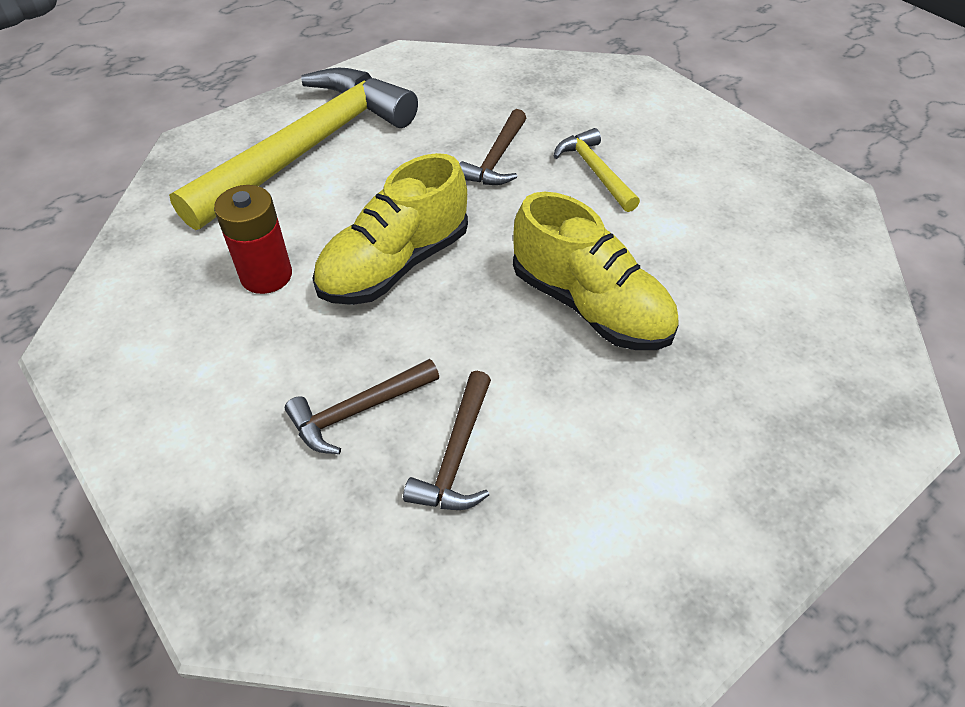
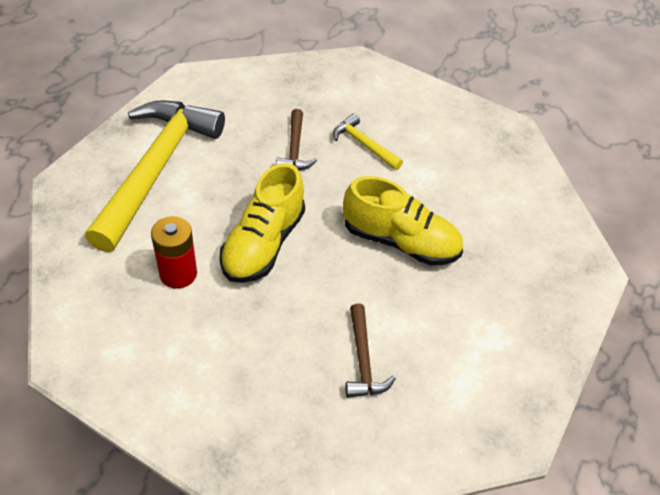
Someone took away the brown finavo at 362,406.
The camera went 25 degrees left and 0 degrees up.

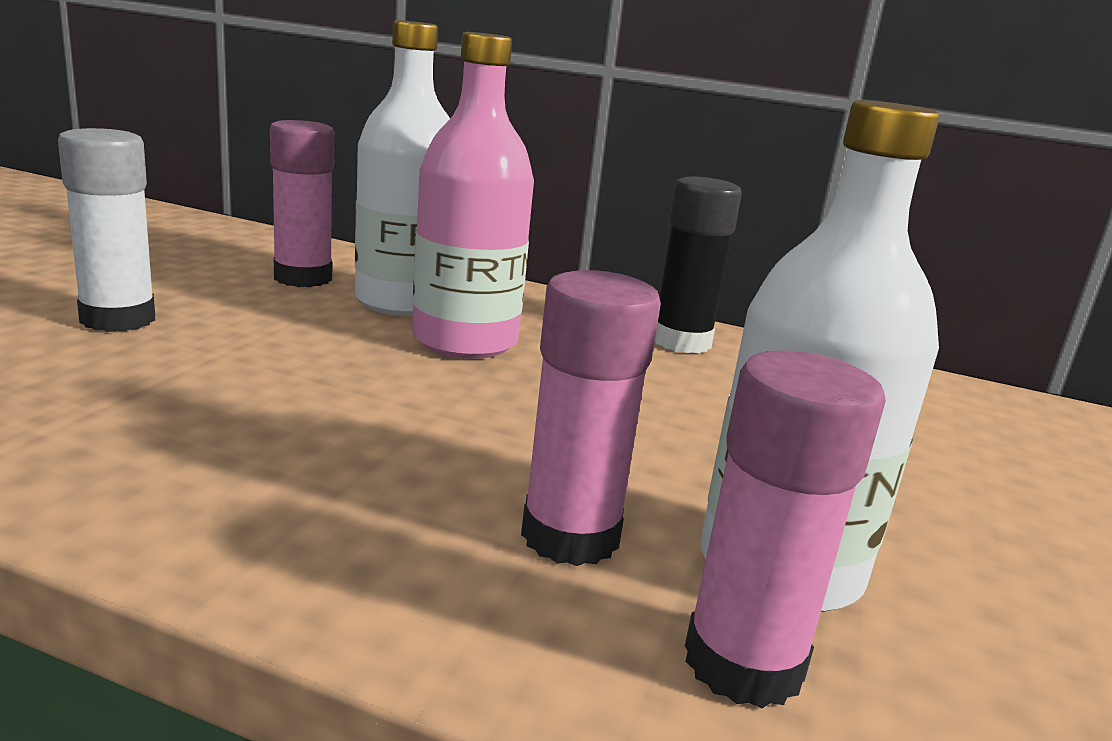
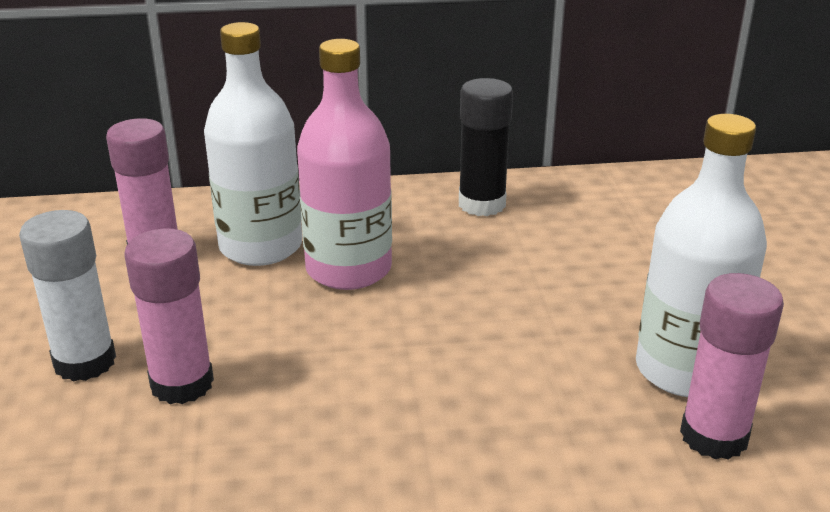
Someone carried the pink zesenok from 591,418 to 169,316.
The camera went 25 degrees left and 10 degrees up.

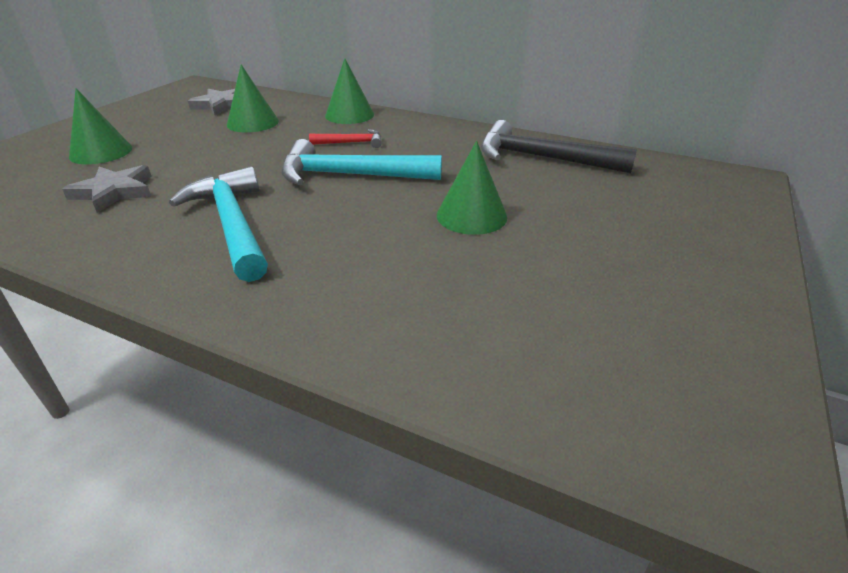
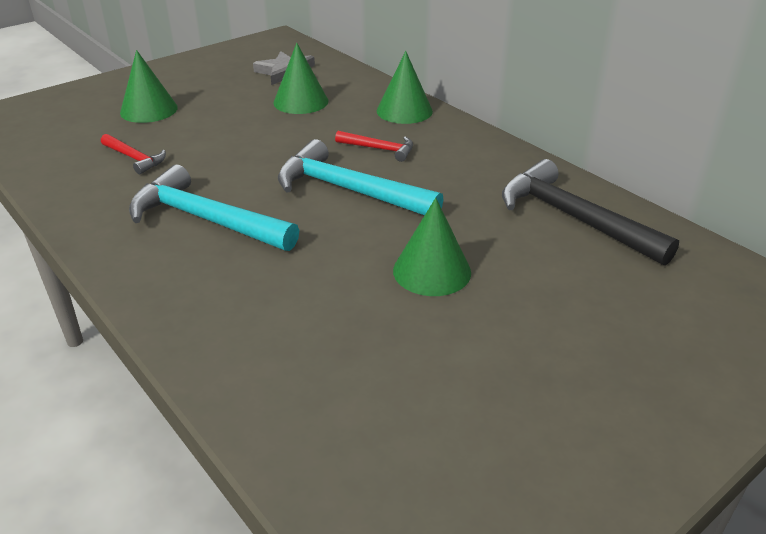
Someone swapped the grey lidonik at 107,189 for the red finavo at 133,154.
Someone rotated the turquoise finavo at 218,224 by 60 degrees counterclockwise.
The camera went 25 degrees right and 0 degrees up.

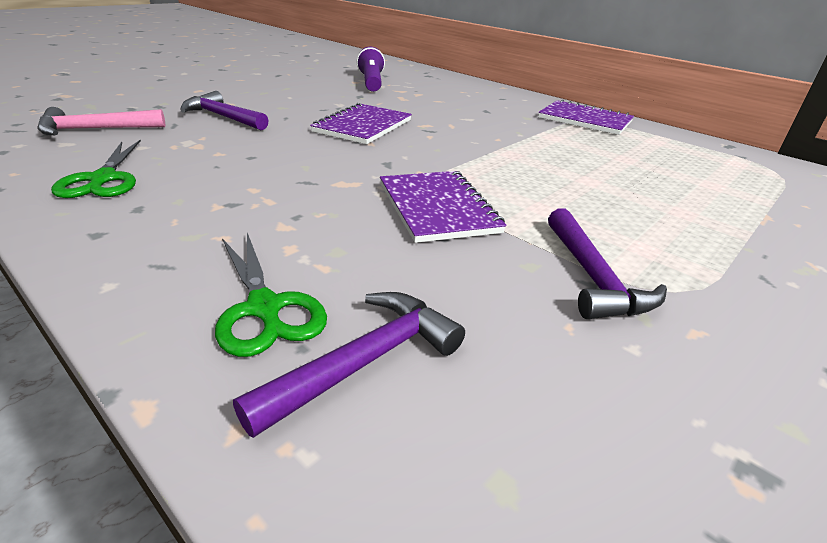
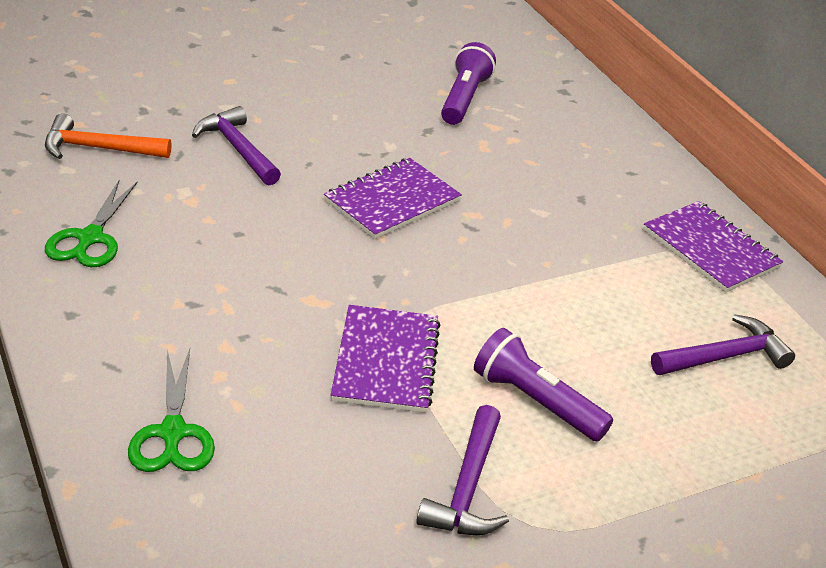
Someone repainted the pink finavo at 101,121, which became the orange finavo at 108,136.
Someone carried the purple finavo from 349,365 to 723,344.
Someone put down the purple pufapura at 543,385.
The camera went 20 degrees right and 5 degrees up.

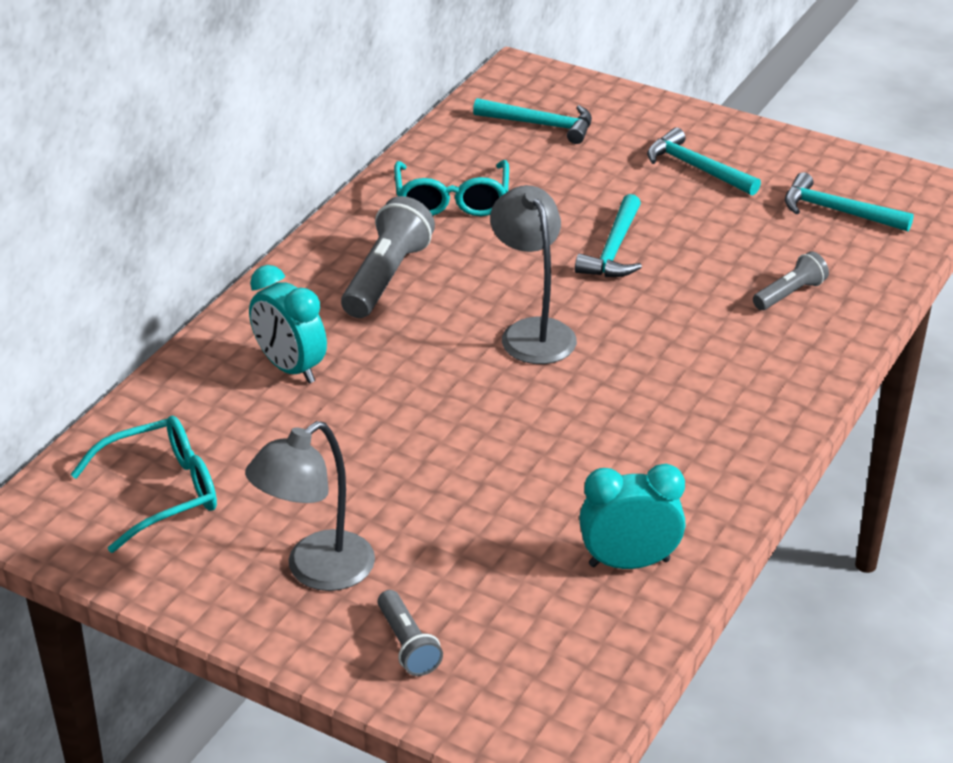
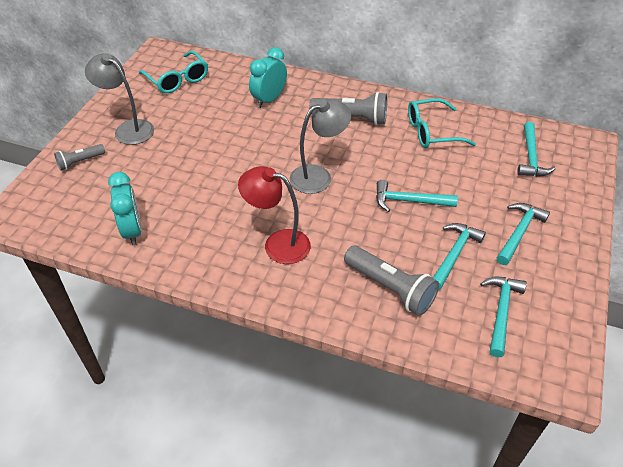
Someone scaled the grey pufapura at 791,280 by 1.74.
Someone put down the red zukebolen at 274,215.
Someone put down the turquoise finavo at 459,256.
The camera went 80 degrees right and 10 degrees up.

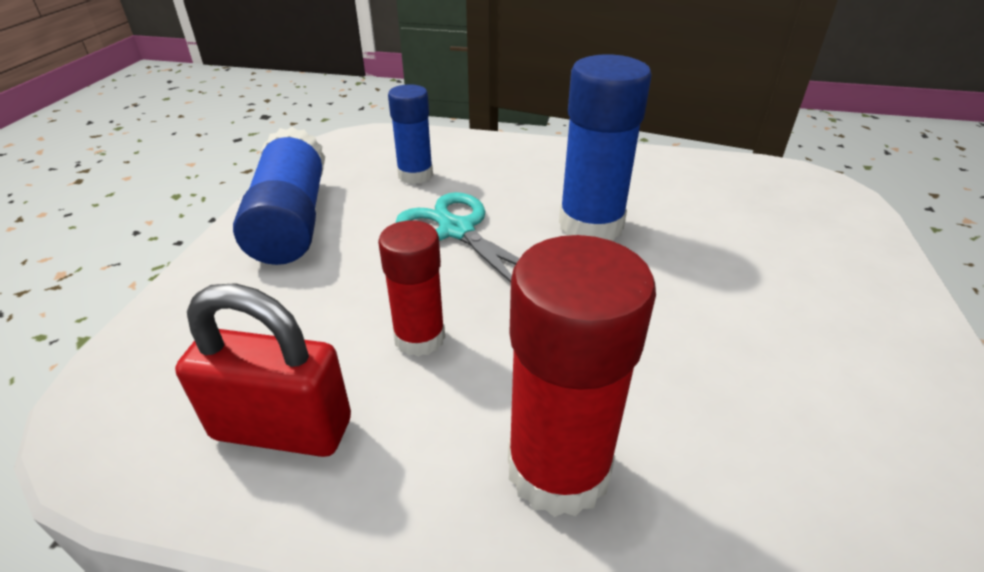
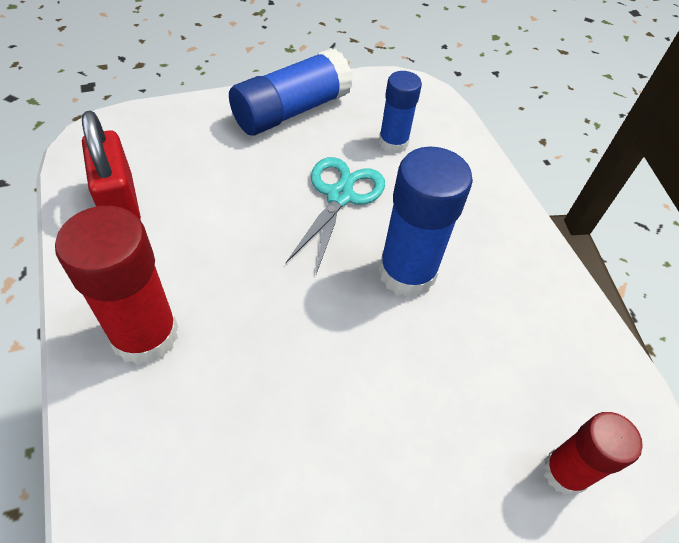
Someone carried the red zesenok from 411,288 to 593,454.
The camera went 55 degrees right and 15 degrees up.

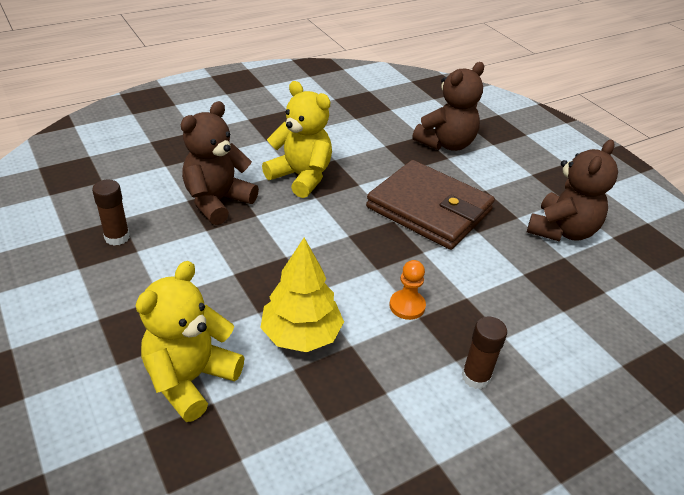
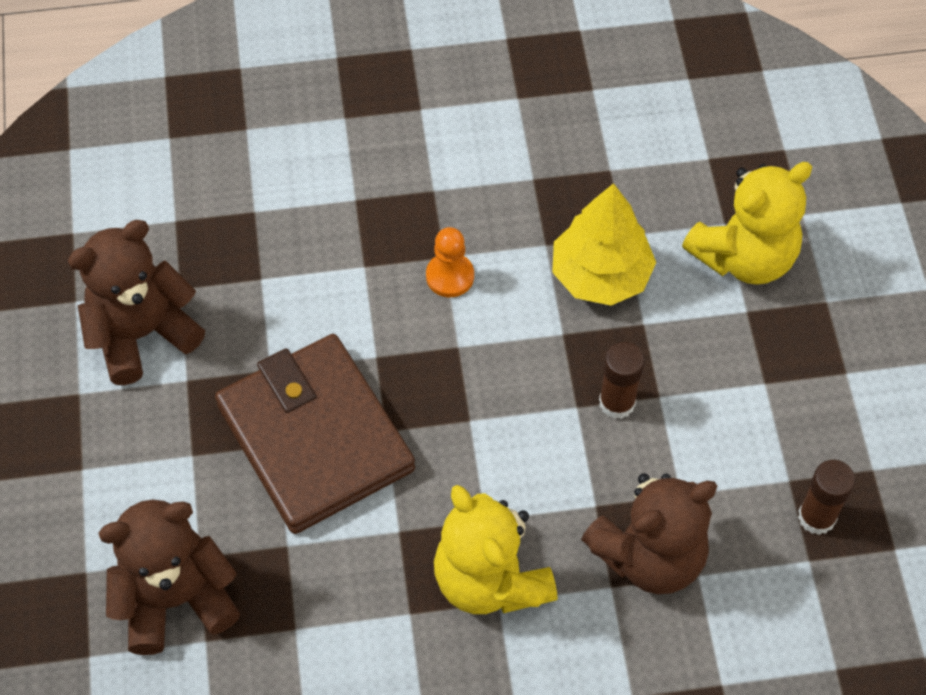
Someone carried the brown zesenok from 484,353 to 621,380.
The camera went 155 degrees left and 20 degrees up.

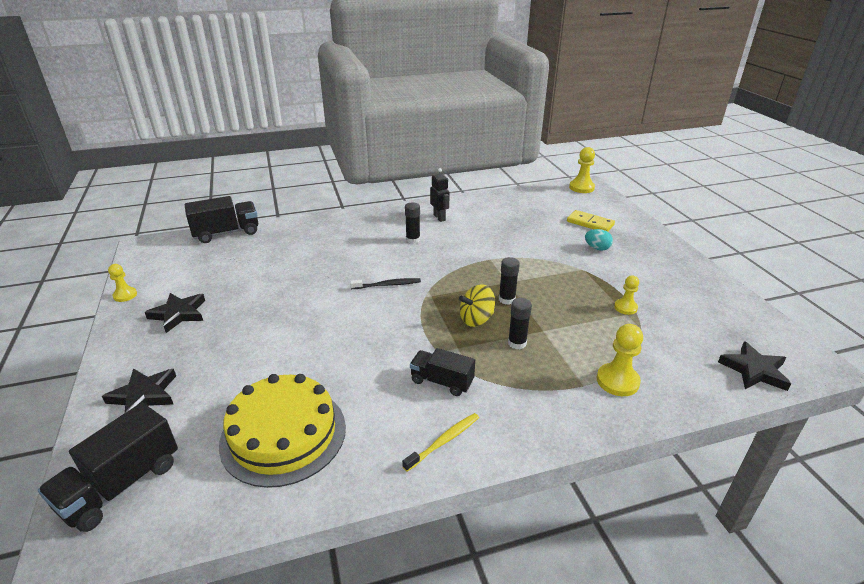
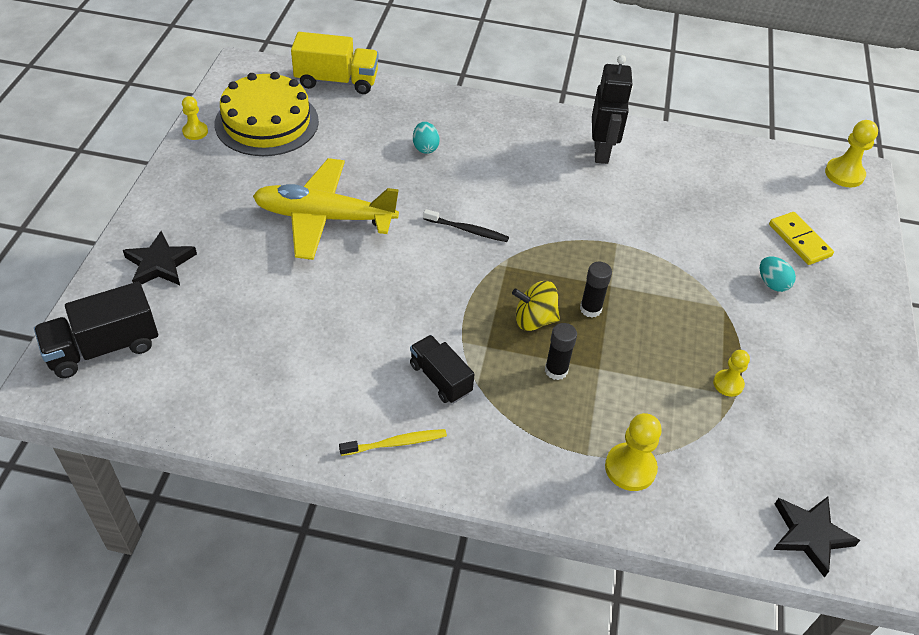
Someone took away the black lidonik at 175,313.
Someone repainted the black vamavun at 221,219, which became the yellow vamavun at 335,63.
Someone carried the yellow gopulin from 282,431 to 267,114.
Someone took away the black zesenok at 412,223.
Someone scaled the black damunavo at 440,195 by 1.53.
Someone put down the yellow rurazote at 326,209.
Someone put down the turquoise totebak at 426,138.
The camera went 25 degrees right and 15 degrees up.

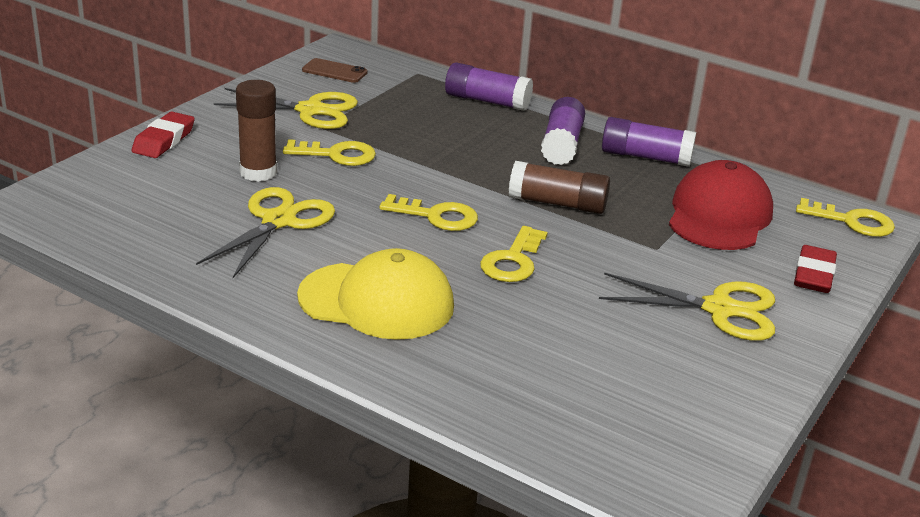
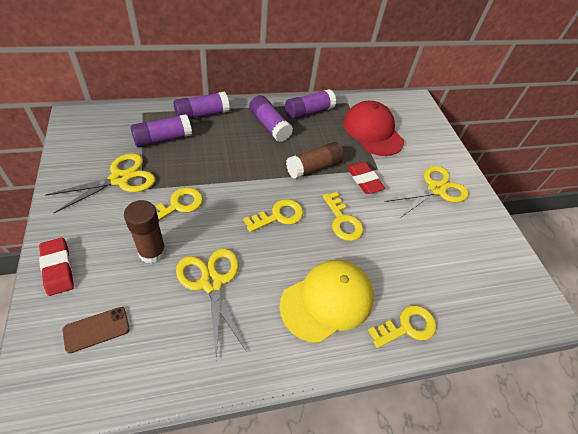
Someone carried the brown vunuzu from 335,70 to 96,330.
Someone carried the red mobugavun from 815,269 to 366,178.
Someone carried the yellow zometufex from 845,217 to 402,326.
Someone put down the purple zesenok at 161,130.
The camera went 50 degrees left and 20 degrees up.

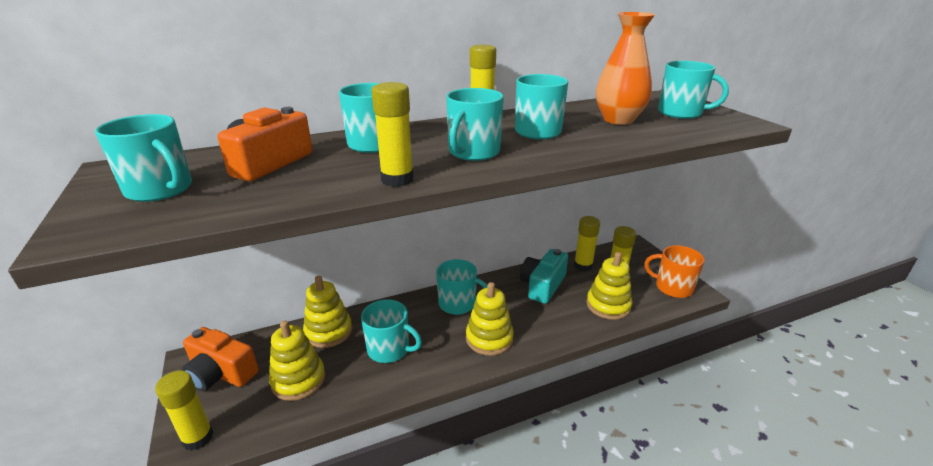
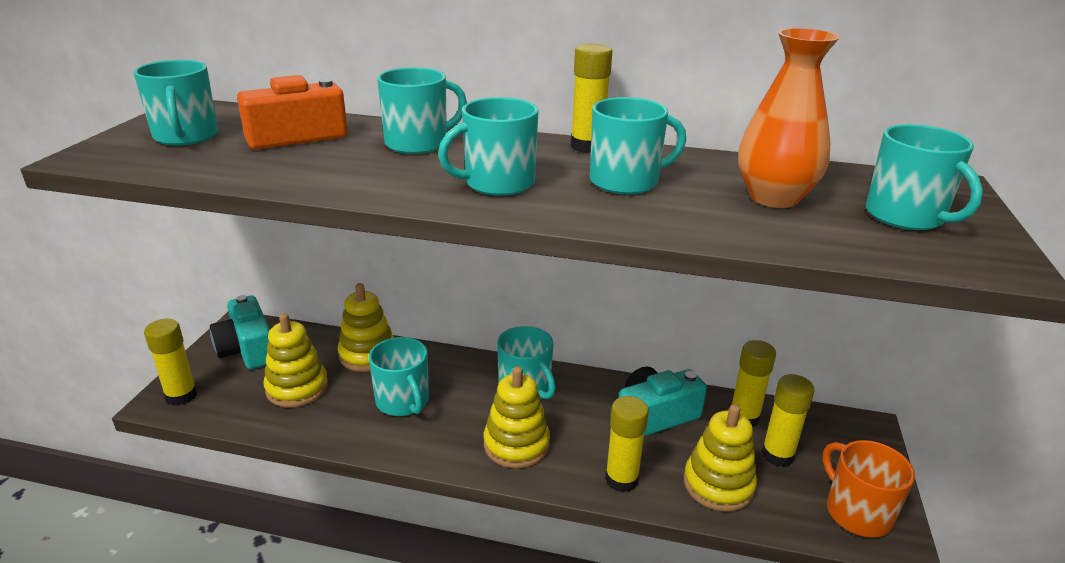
Someone repainted the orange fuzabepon at 220,359, which became the turquoise fuzabepon at 240,332.
Someone carried the yellow zesenok from 392,134 to 627,444.
The camera went 35 degrees right and 0 degrees up.

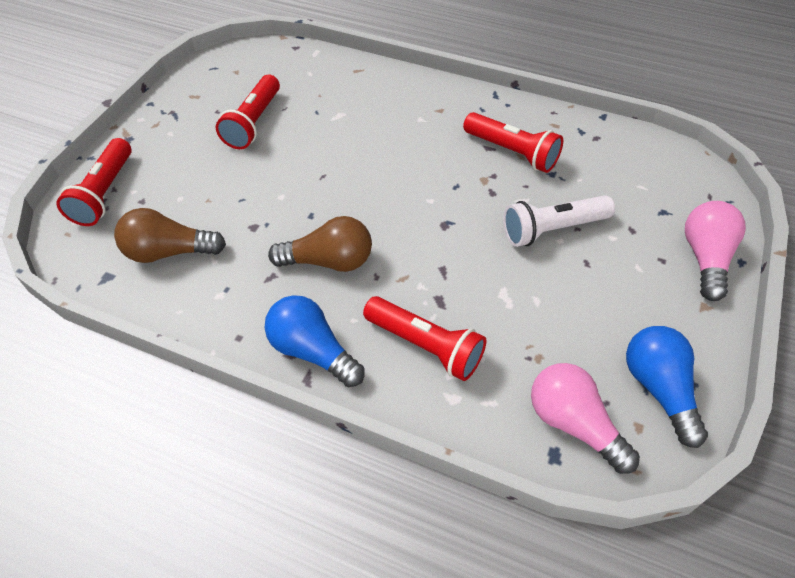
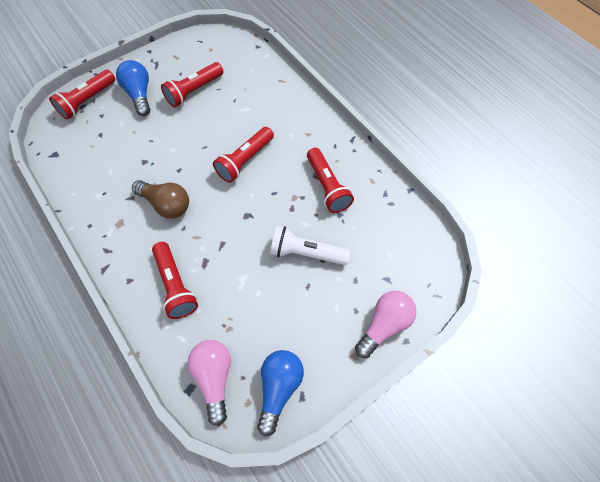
Someone took away the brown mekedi at 170,235.
Someone carried the blue mekedi from 315,341 to 133,88.
Someone put down the red pufapura at 243,155.
The camera went 30 degrees right and 10 degrees up.

